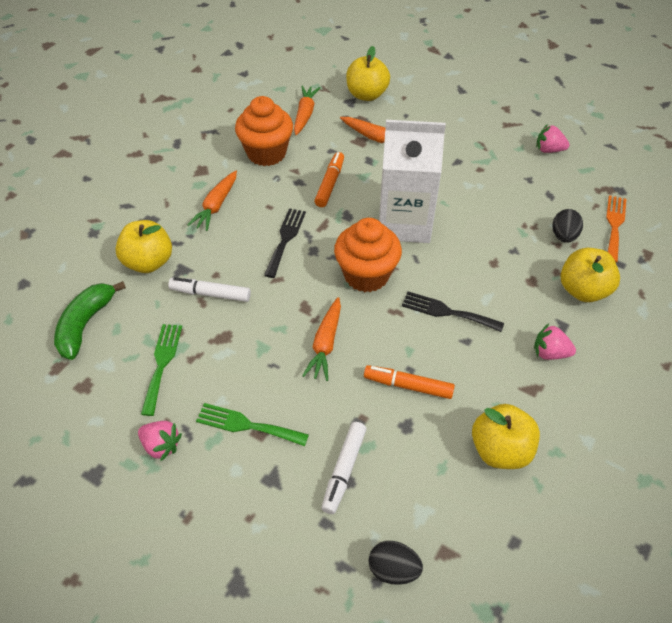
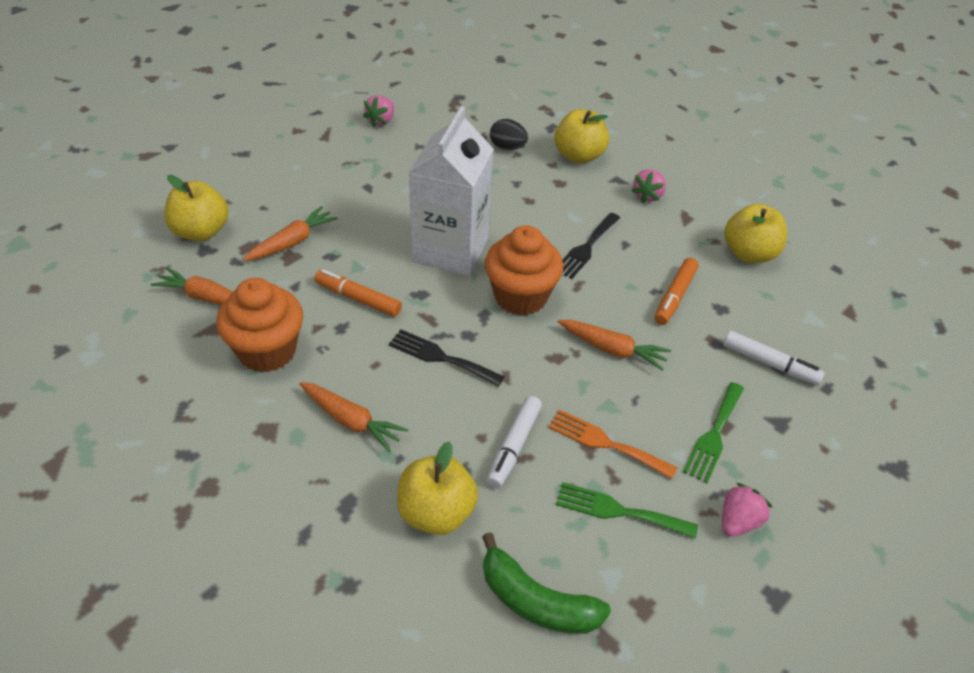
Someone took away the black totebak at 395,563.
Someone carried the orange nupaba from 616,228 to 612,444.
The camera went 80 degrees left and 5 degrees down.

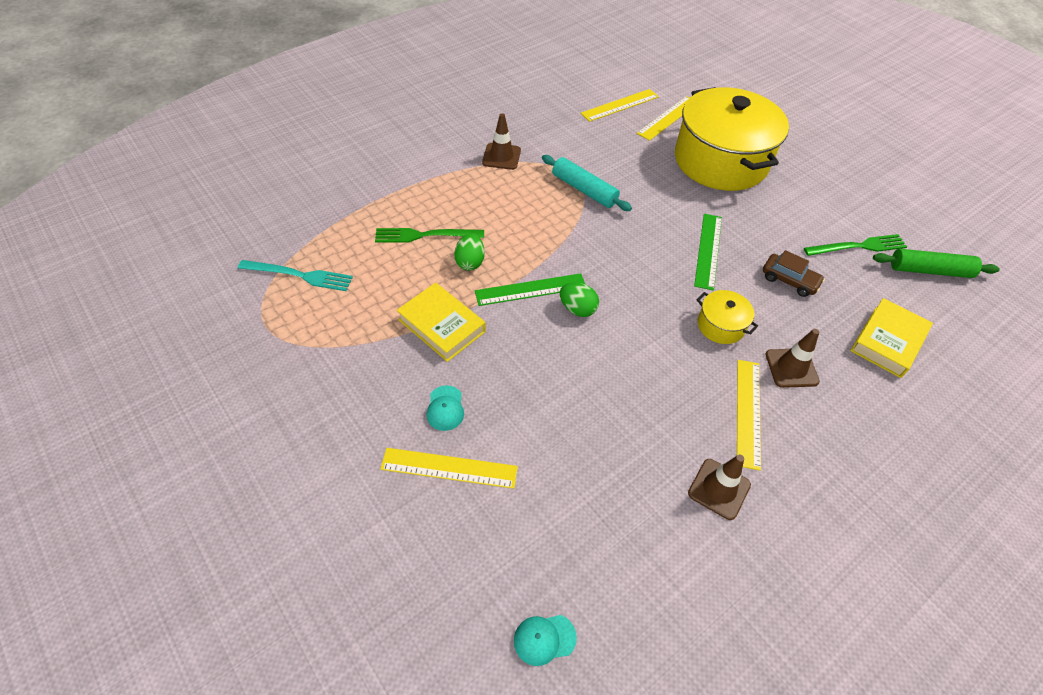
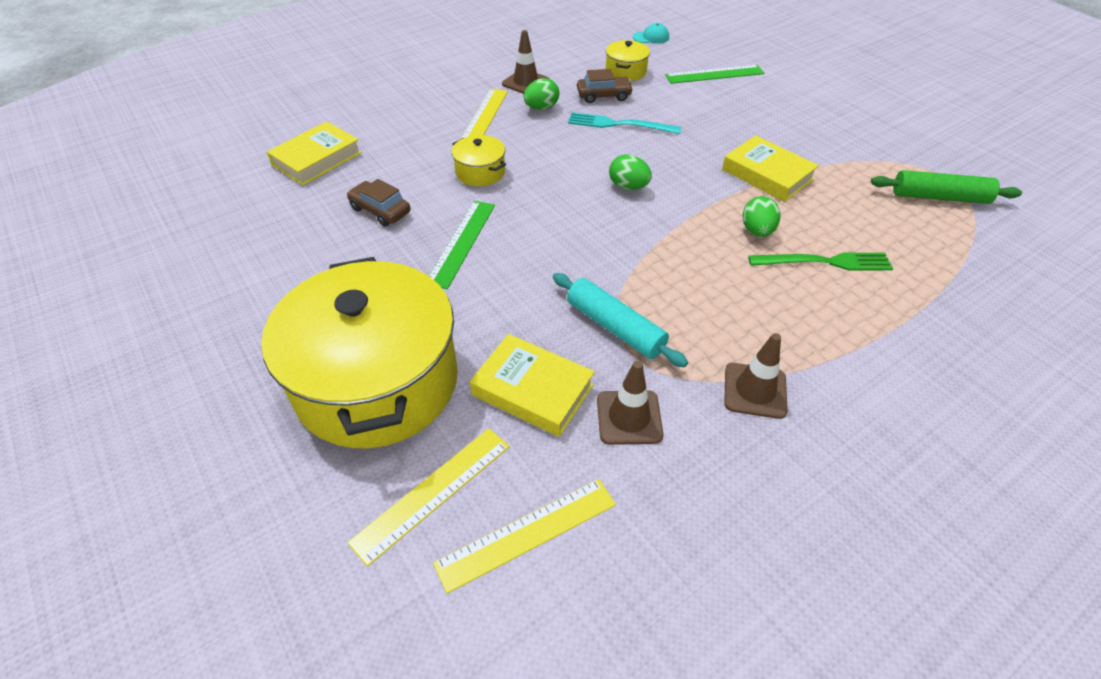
Someone carried the turquoise nupaba from 295,275 to 624,123.
Someone took away the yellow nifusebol at 449,468.
Someone took away the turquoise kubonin at 445,408.
Someone carried the green nifusebol from 530,289 to 714,74.
Someone carried the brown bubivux from 792,358 to 630,403.
Someone took away the green nupaba at 855,245.
Someone carried the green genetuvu from 936,263 to 946,187.
Someone put down the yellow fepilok at 532,385.
Someone put down the green totebak at 541,94.
Someone put down the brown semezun at 605,86.
Someone put down the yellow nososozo at 628,60.
The camera went 175 degrees left and 5 degrees down.

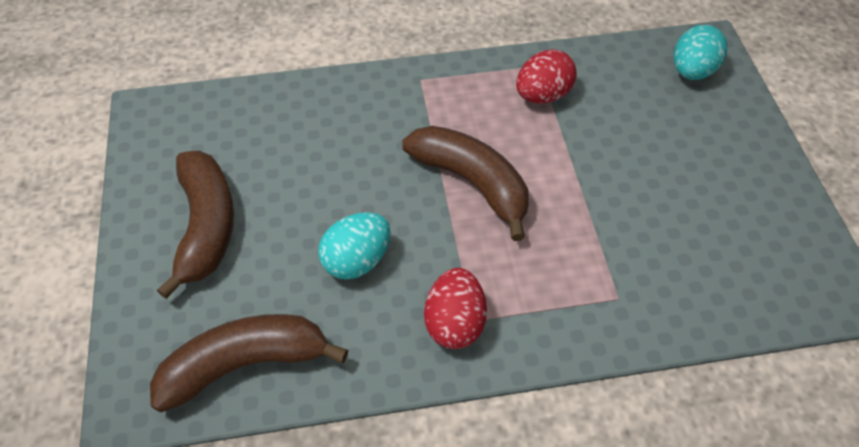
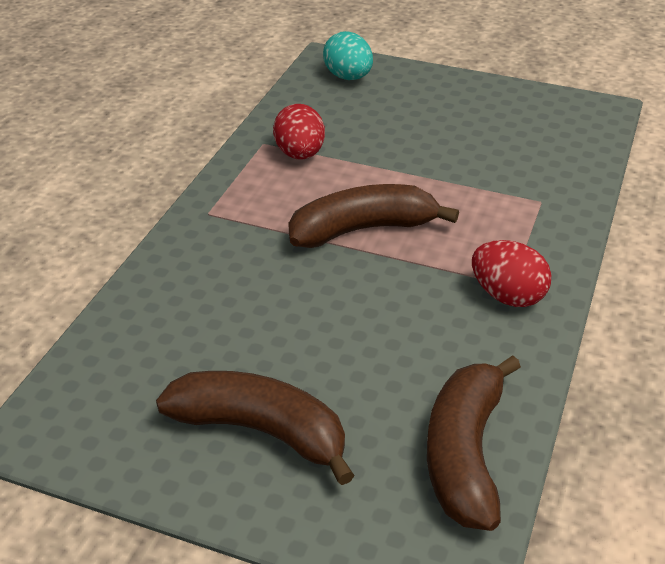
Someone took away the turquoise totebak at 354,246.
The camera went 60 degrees left and 15 degrees down.

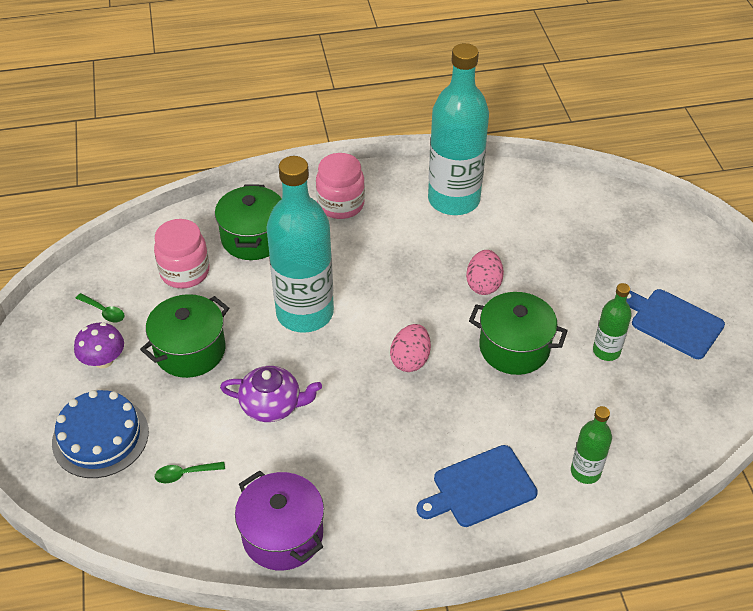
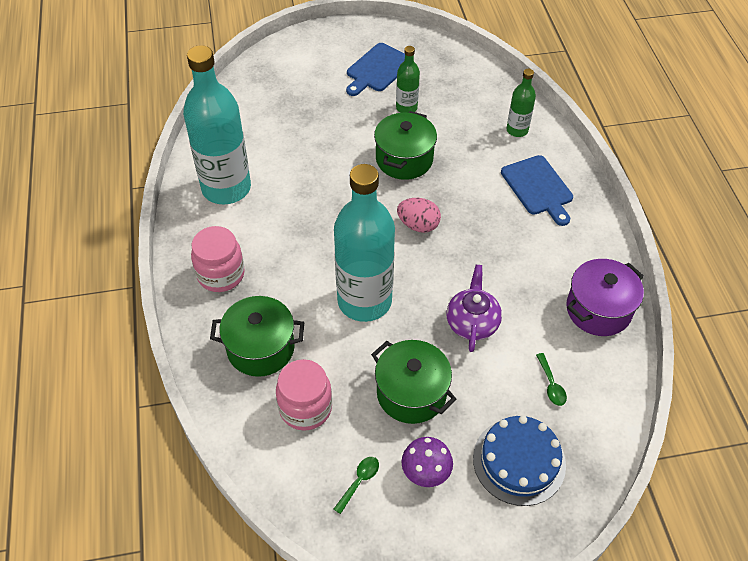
Someone took away the pink totebak at 485,272.
The camera went 90 degrees left and 5 degrees up.

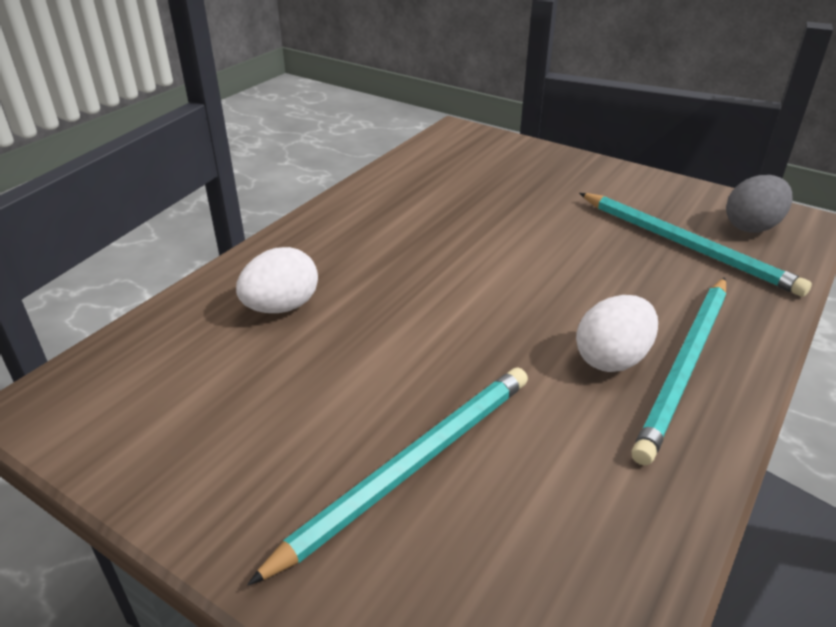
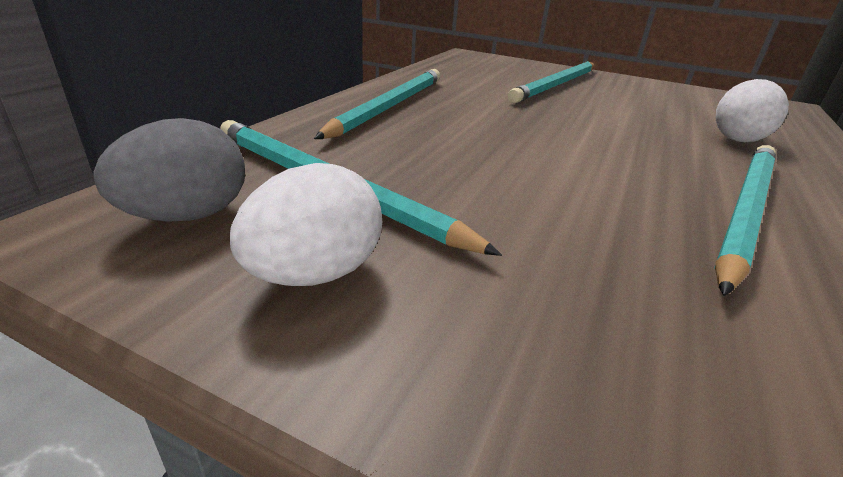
Someone carried the white totebak from 617,333 to 306,224.
Someone put down the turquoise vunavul at 745,220.
The camera went 170 degrees right and 5 degrees down.

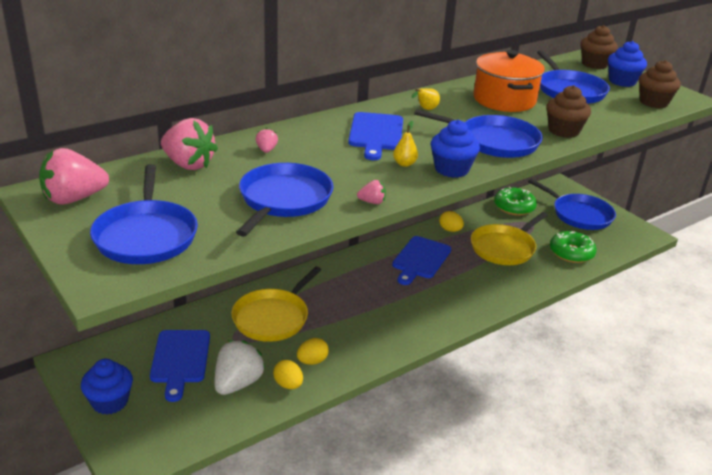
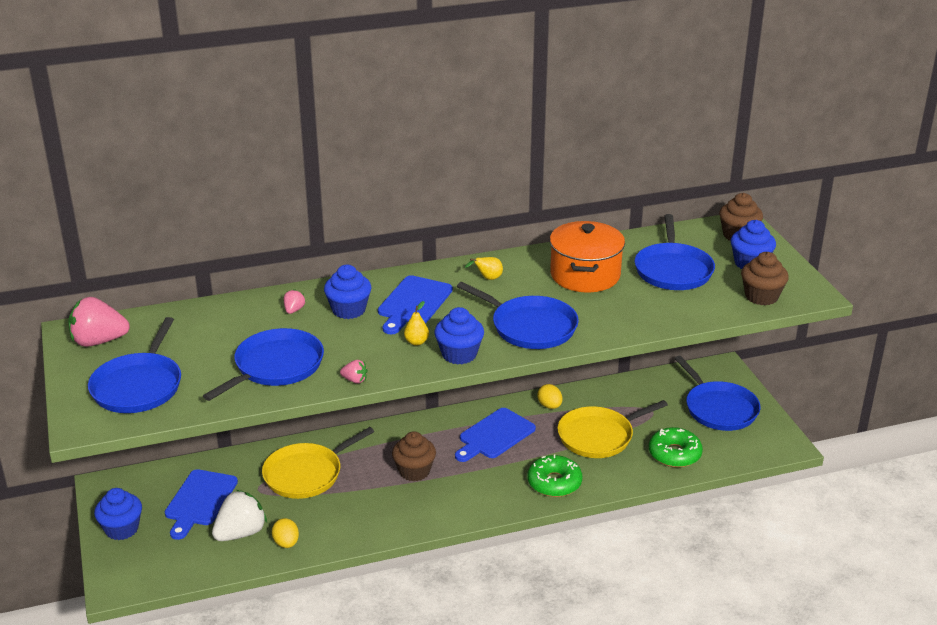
Someone took away the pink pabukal at 189,144.
Someone took away the yellow totebak at 313,351.
Someone carried the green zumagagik from 515,201 to 554,476.
Someone carried the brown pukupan from 568,111 to 414,456.
Someone put down the blue pukupan at 347,292.
The camera went 20 degrees right and 0 degrees up.

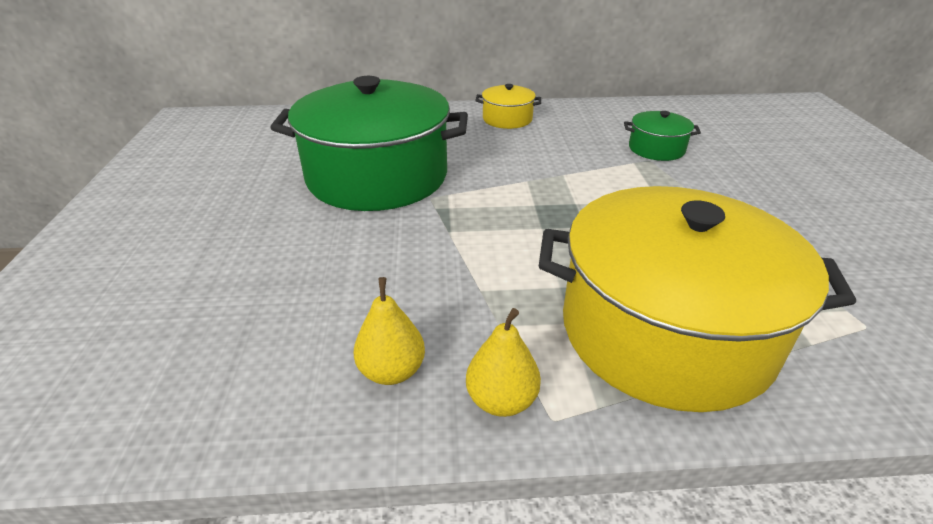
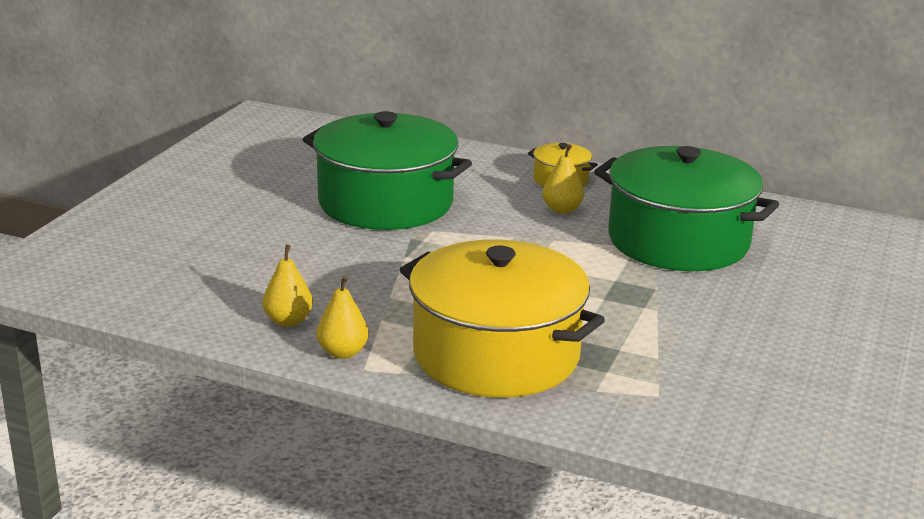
Someone scaled the green nososozo at 662,136 by 2.33.
Someone put down the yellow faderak at 563,179.
The camera went 25 degrees right and 10 degrees down.

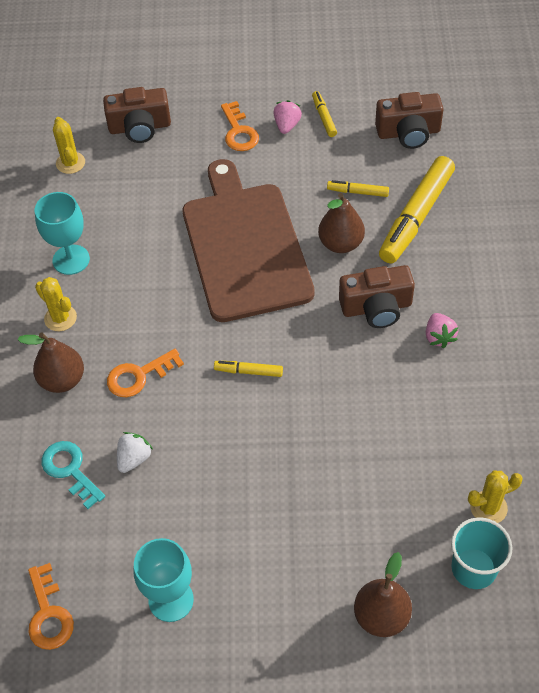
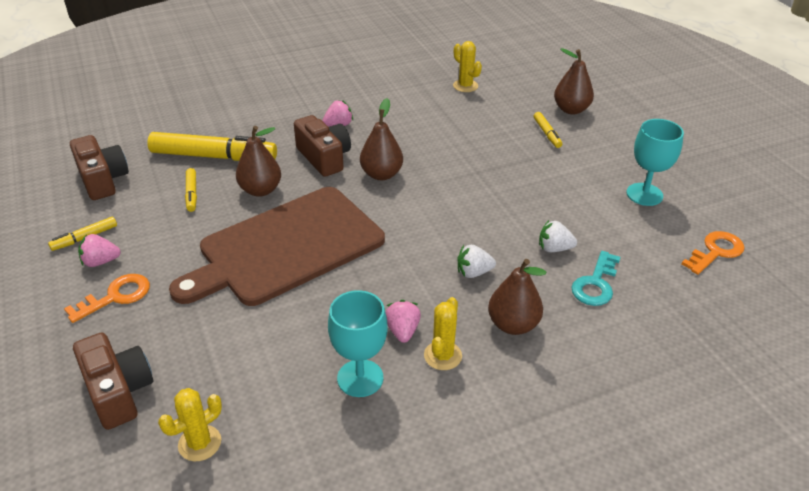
Someone swapped the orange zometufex at 145,373 for the white pabukal at 476,261.
Someone carried the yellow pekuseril from 248,369 to 548,130.
Someone took away the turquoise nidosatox at 482,553.
Someone put down the brown faderak at 381,139.
Someone put down the pink pabukal at 403,321.
The camera went 115 degrees left and 15 degrees down.

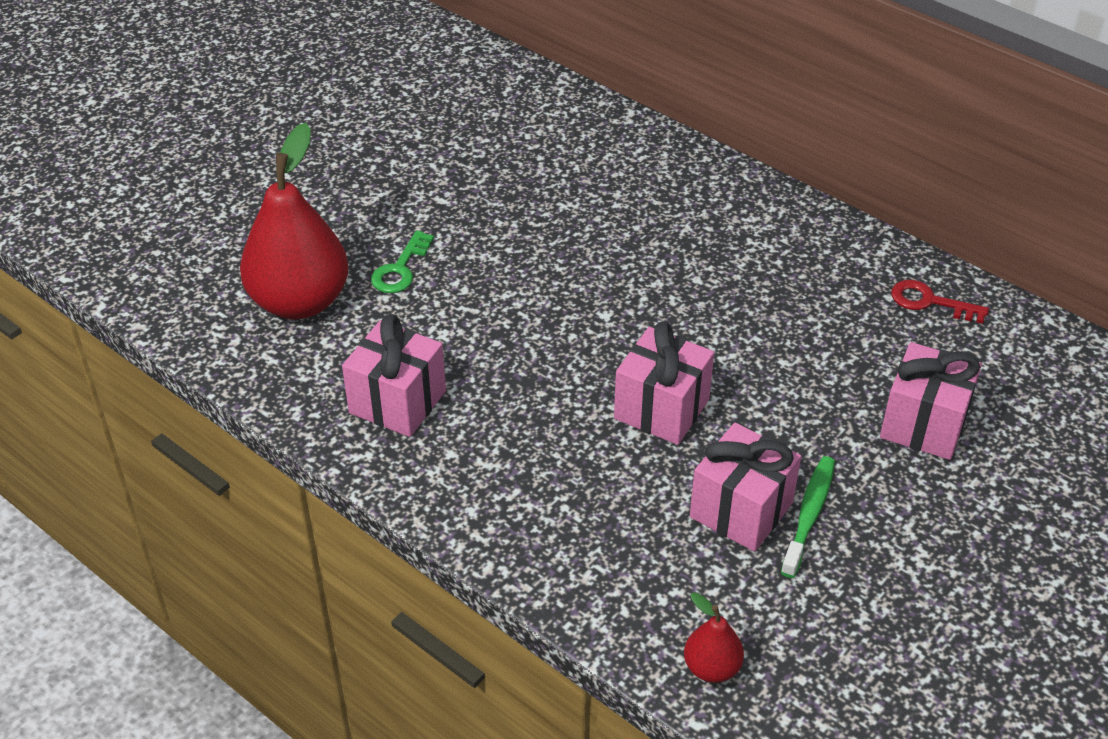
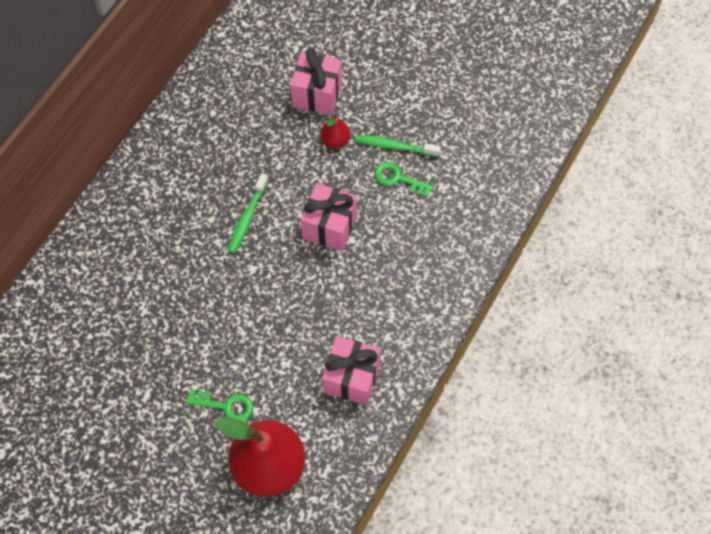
Someone carried the red faderak from 714,637 to 335,131.
Someone swapped the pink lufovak at 745,487 for the green zometufex at 404,179.
Someone took away the red zometufex at 940,302.
Someone put down the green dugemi at 247,213.
The camera went 100 degrees left and 20 degrees up.

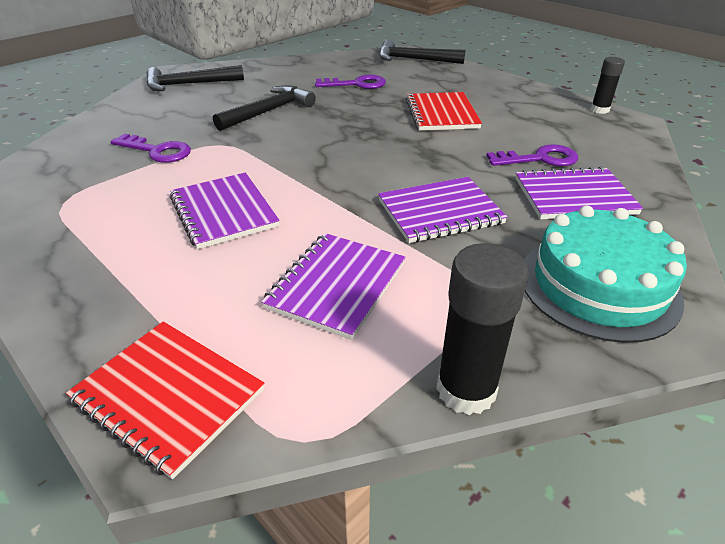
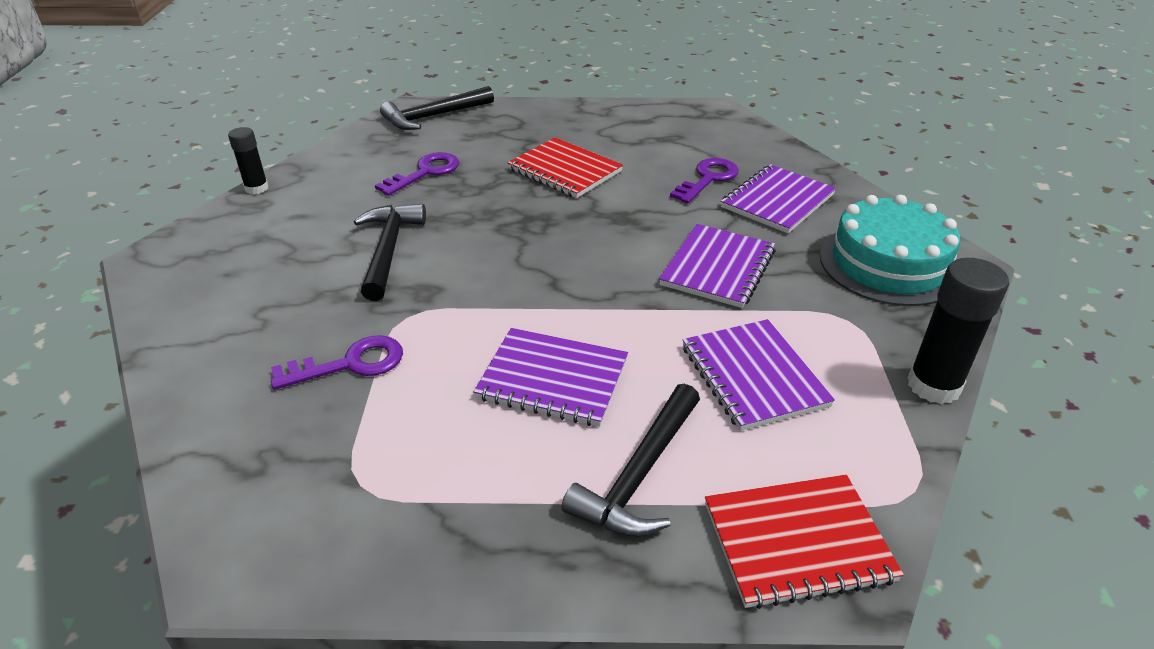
Someone carried the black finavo from 195,78 to 631,460.
Someone carried the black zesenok from 608,85 to 248,160.
The camera went 45 degrees left and 0 degrees up.

